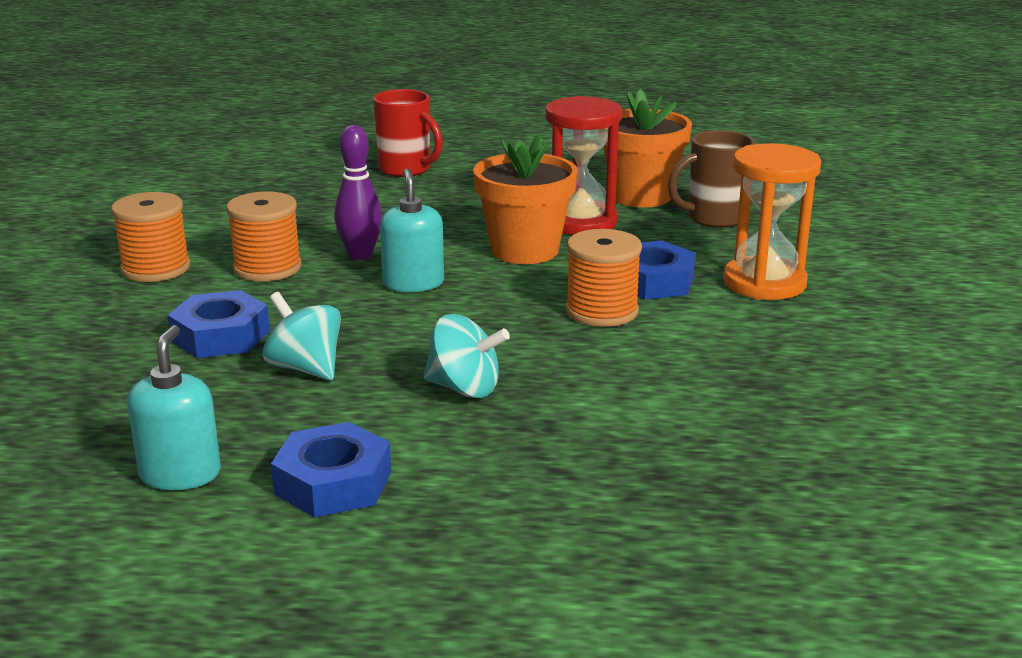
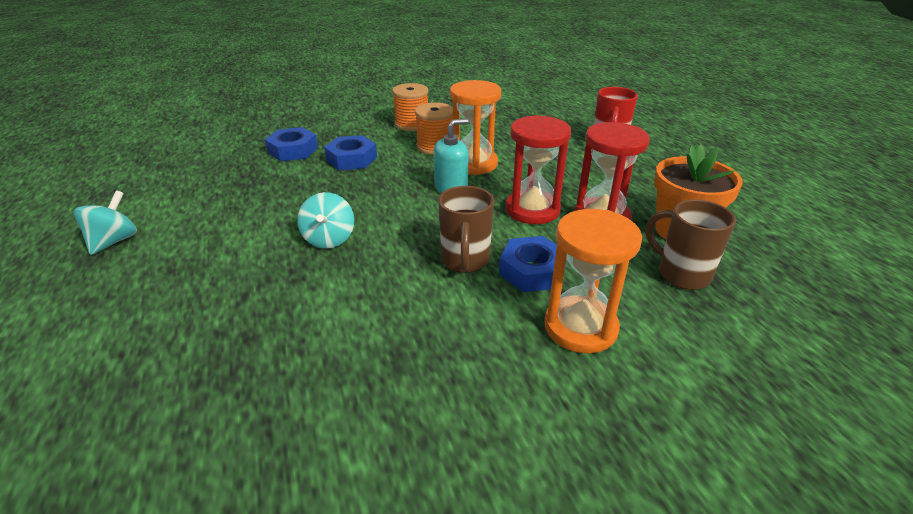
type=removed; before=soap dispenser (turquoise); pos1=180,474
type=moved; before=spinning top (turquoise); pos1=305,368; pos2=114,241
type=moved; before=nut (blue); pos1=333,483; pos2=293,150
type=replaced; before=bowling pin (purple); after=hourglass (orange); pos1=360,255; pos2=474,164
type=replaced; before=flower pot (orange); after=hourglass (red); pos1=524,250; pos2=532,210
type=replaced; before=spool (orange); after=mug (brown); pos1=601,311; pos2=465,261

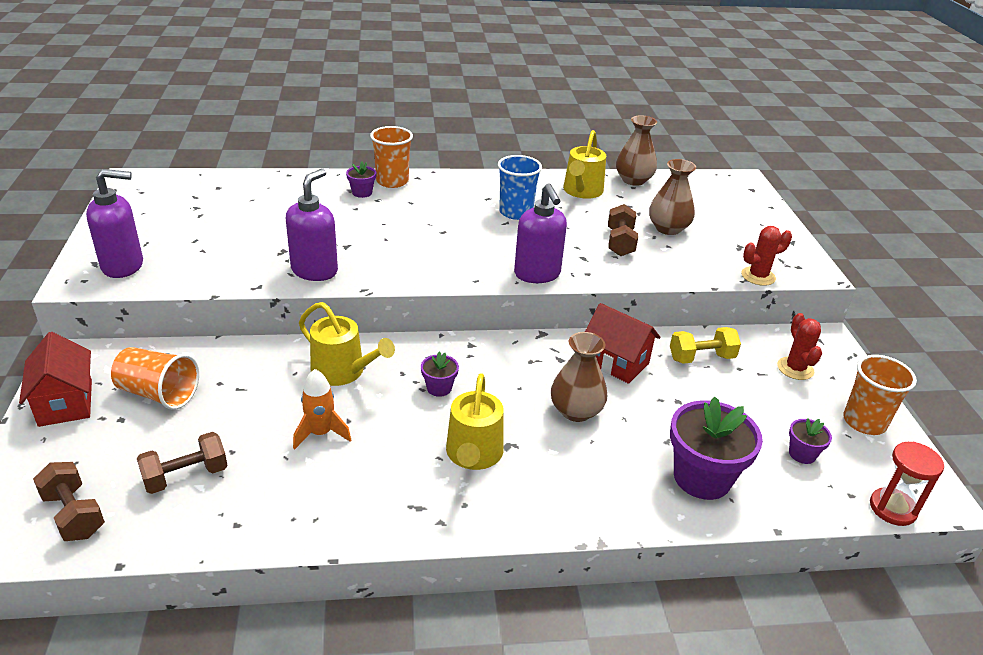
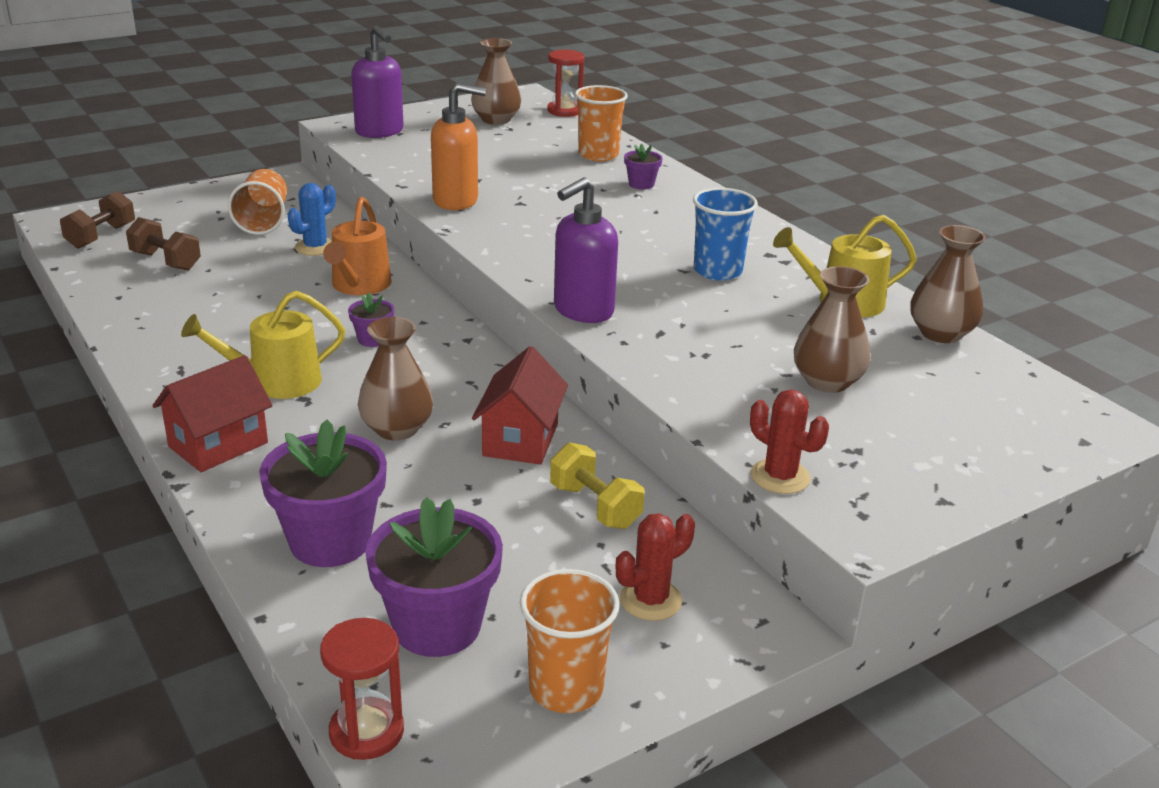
type=moved; before=house (red); pos1=65,403; pos2=218,444
type=recoloured; before=soap dispenser (purple); after=soap dispenser (orange); pos1=315,271; pos2=456,201
type=removed; before=rocket (orange); pos1=321,433
type=recoloured; before=watering can (yellow); after=watering can (orange); pos1=343,371; pos2=359,285
type=moved; before=cup (orange); pos1=392,181; pos2=598,155
type=removed; before=dumbbell (brown); pos1=620,243
type=resized; before=flower pot (purple); pos1=802,454; pos2=437,626; scale=2.08
type=added; after=cactus (blue); pos2=315,247
type=added; after=vase (brown); pos2=496,120
type=added; after=hourglass (red); pos2=564,111

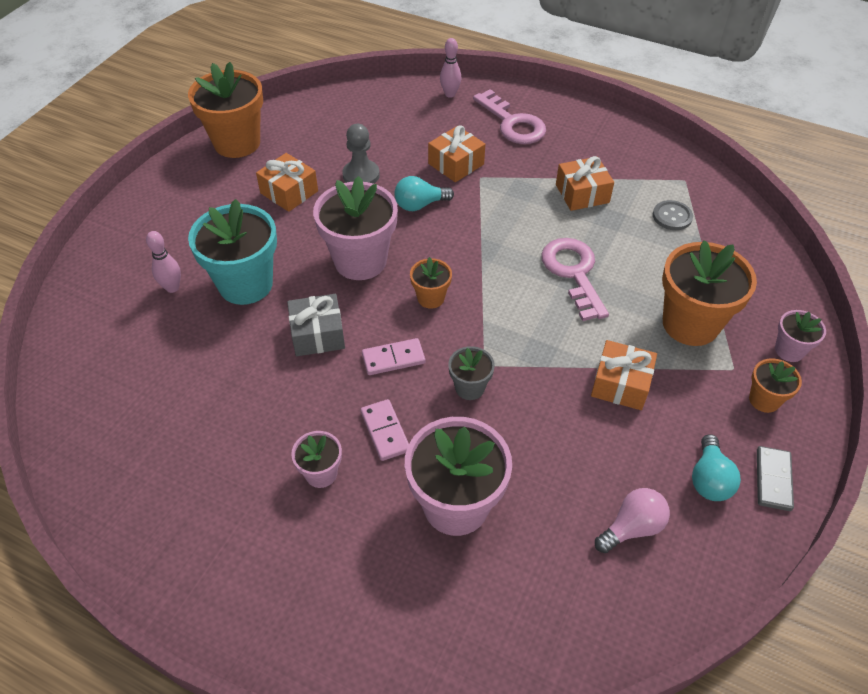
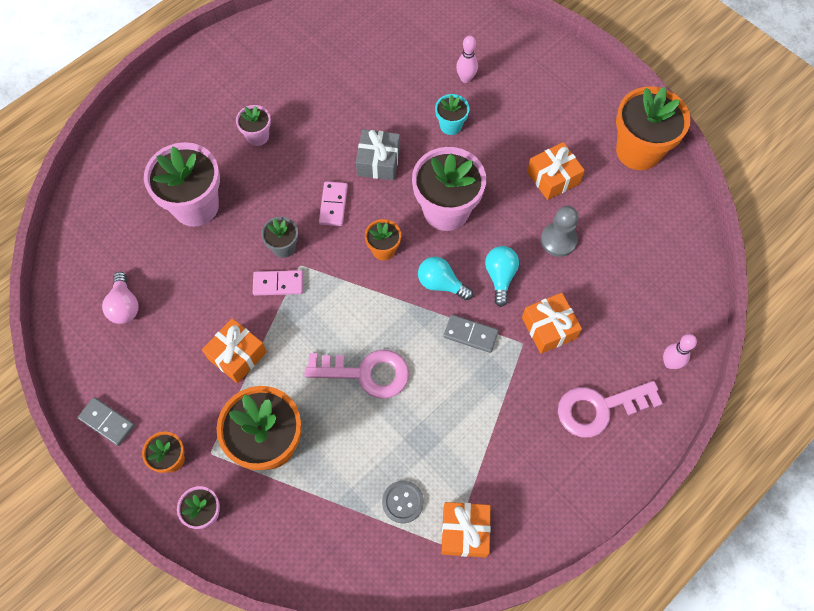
type=resized; before=flower pot (turquoise); pos1=245,284; pos2=450,125; scale=0.5
type=moved; before=domino (pink); pos1=385,431; pos2=278,284
type=moved; before=gift (orange); pos1=582,193; pos2=465,532
type=moved; before=light bulb (turquoise); pos1=709,479; pos2=441,284
type=added; after=domino (grey); pos2=470,334

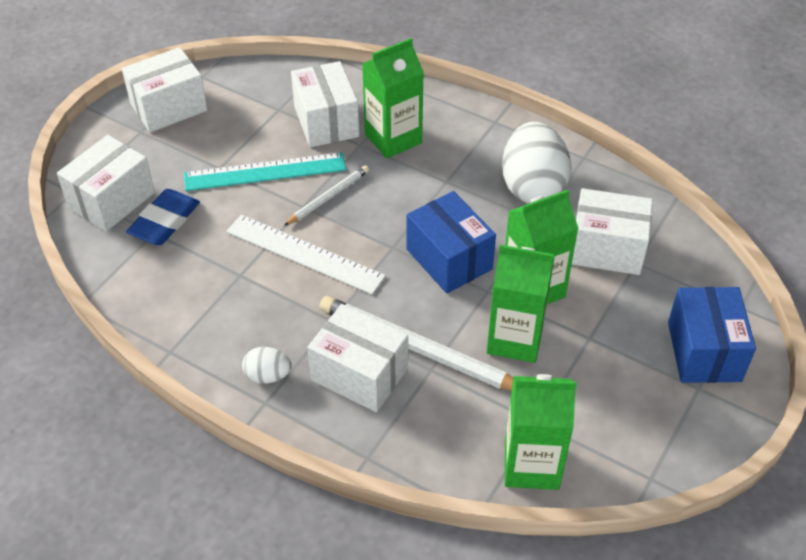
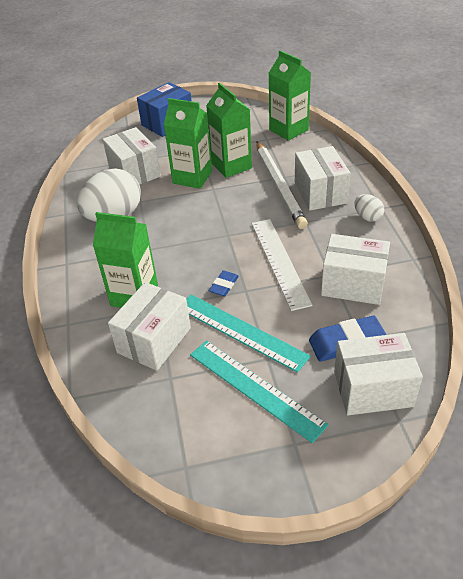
type=moved; before=box (white); pos1=169,107; pos2=353,284
type=replaced; before=pencil (white); after=eraser (blue); pos1=328,197; pos2=224,285
type=removed; before=box (blue); pos1=449,259
type=added; after=ruler (turquoise); pos2=255,388

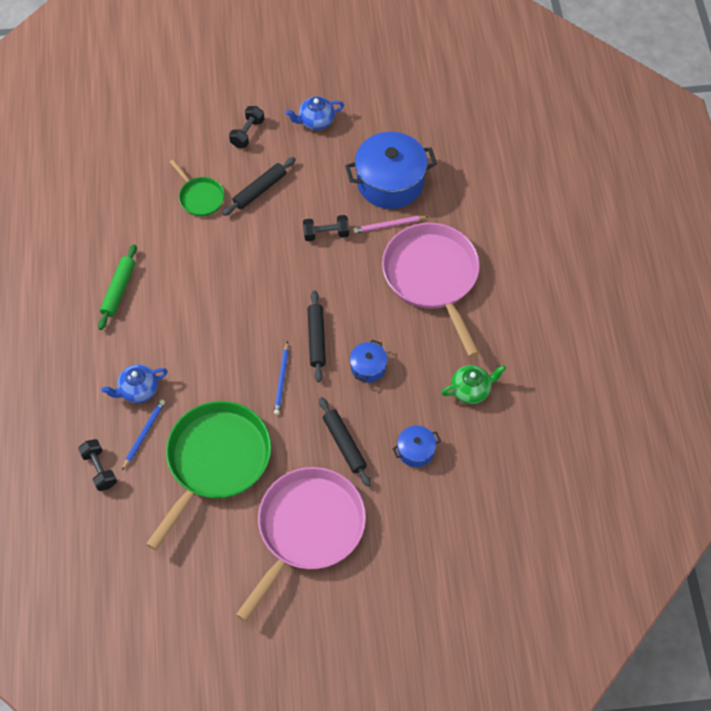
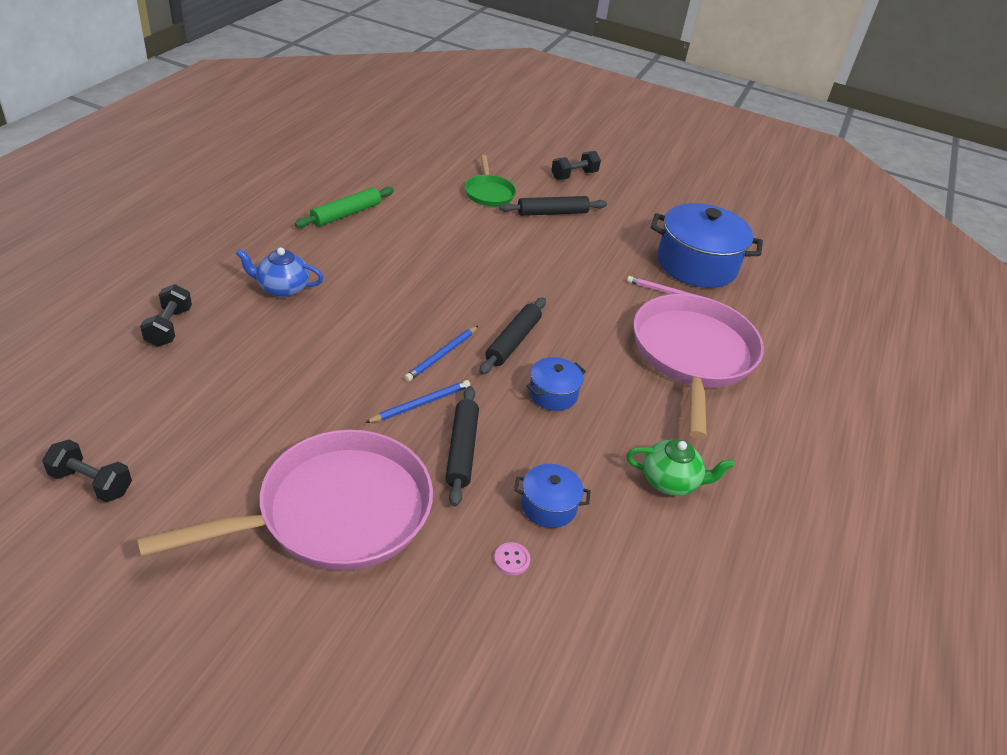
type=moved; before=pencil (blue); pos1=144,434; pos2=420,404
type=removed; before=pan (green); pos1=216,461
type=removed; before=teapot (blue); pos1=315,121
type=moved; before=dumbbell (black); pos1=326,234; pos2=92,483
type=added; after=button (pink); pos2=511,559

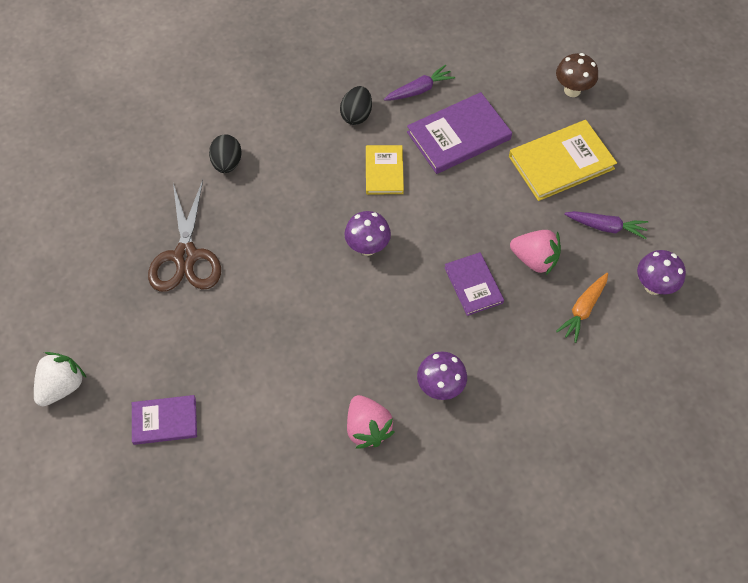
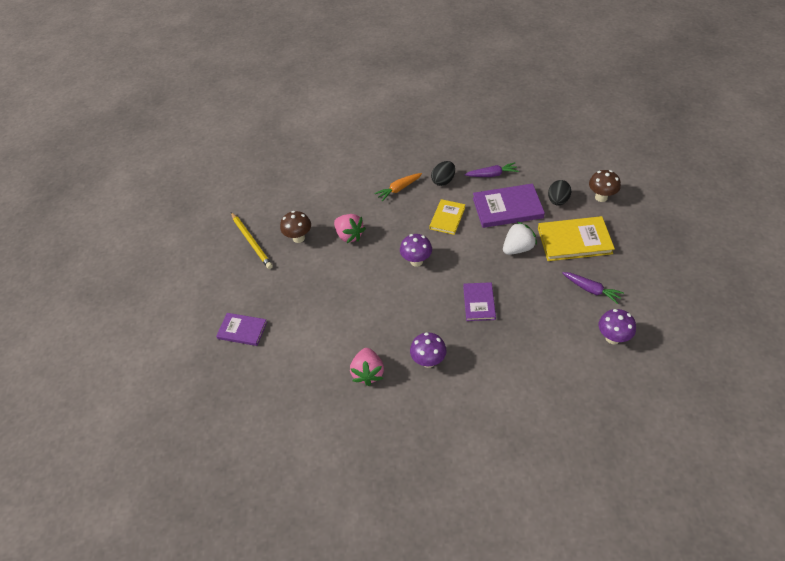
type=moved; before=strawberry (white); pos1=62,386; pos2=518,248
type=replaced; before=scissors (brown); after=mushroom (brown); pos1=185,256; pos2=299,238
type=moved; before=egg (black); pos1=227,163; pos2=558,201
type=moved; before=strawberry (pink); pos1=534,259; pos2=349,235
type=moved; before=carrot (orange); pos1=583,309; pos2=399,189
type=added; after=pencil (yellow); pos2=251,241

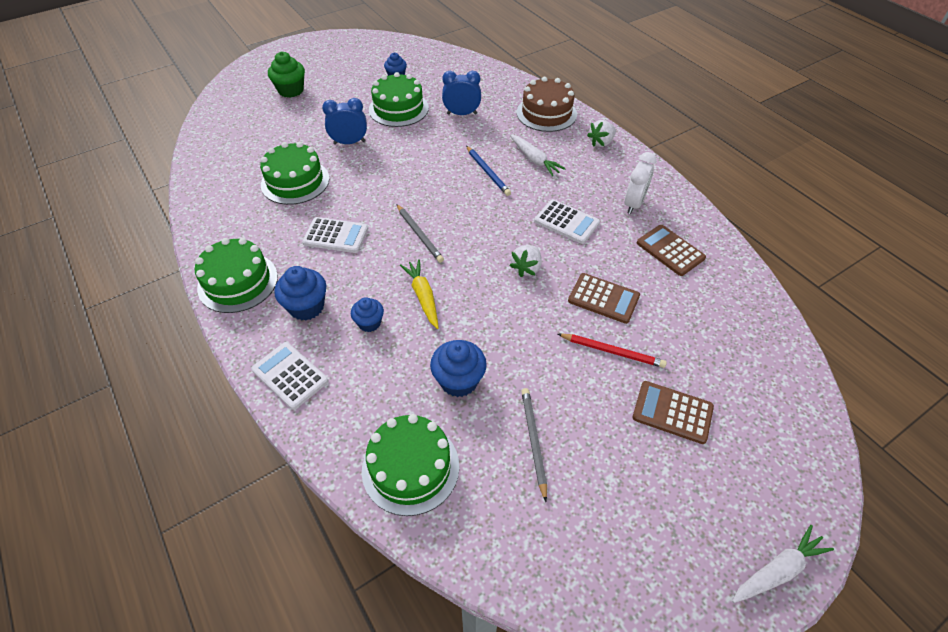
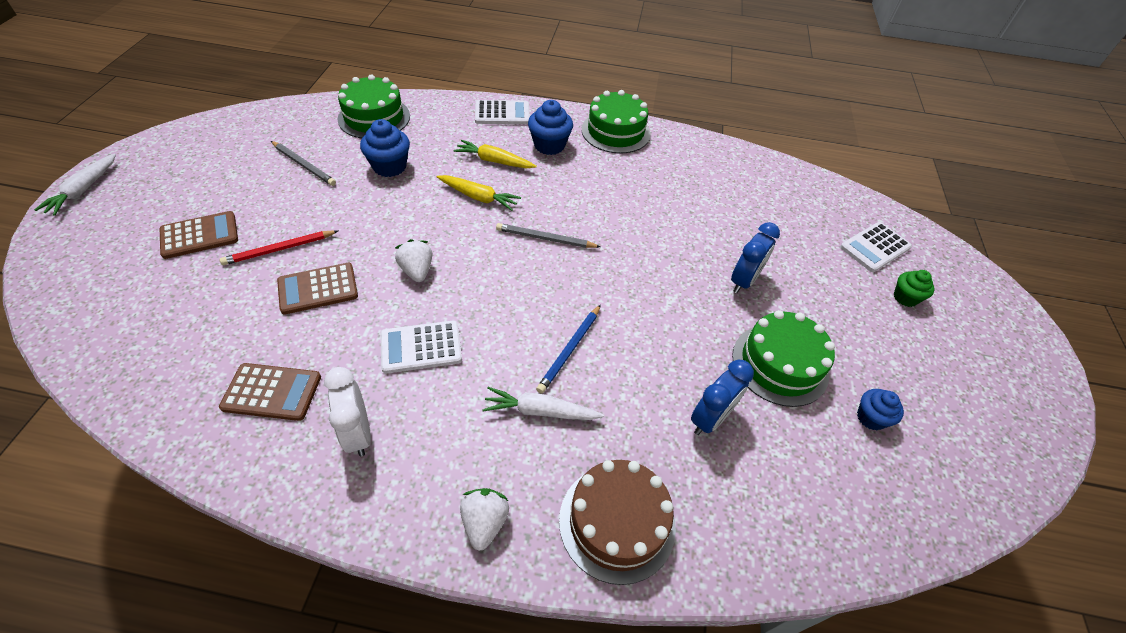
type=removed; before=cake (green); pos1=295,181
type=resized; before=cupcake (green); pos1=291,90; pos2=905,297; scale=0.64
type=moved; before=calculator (white); pos1=336,235; pos2=875,247
type=replaced; before=cupcake (blue); after=carrot (yellow); pos1=369,323; pos2=494,161
type=turned; before=pencil (blue); pos1=488,172; pos2=570,350; turn=-75

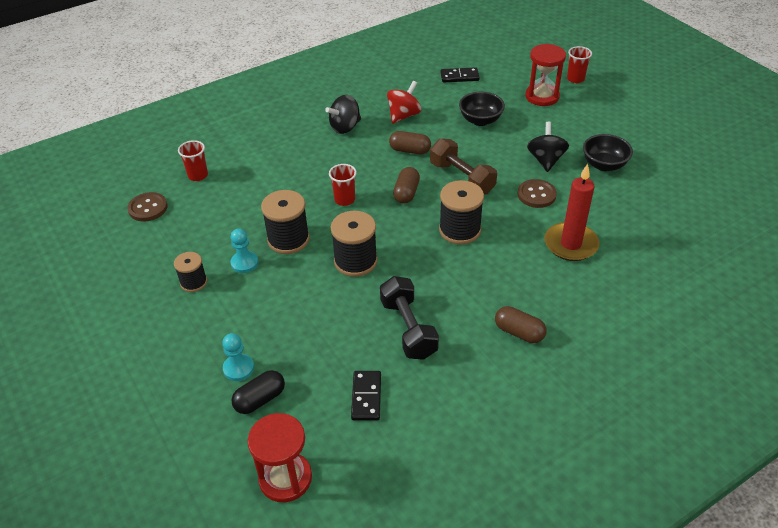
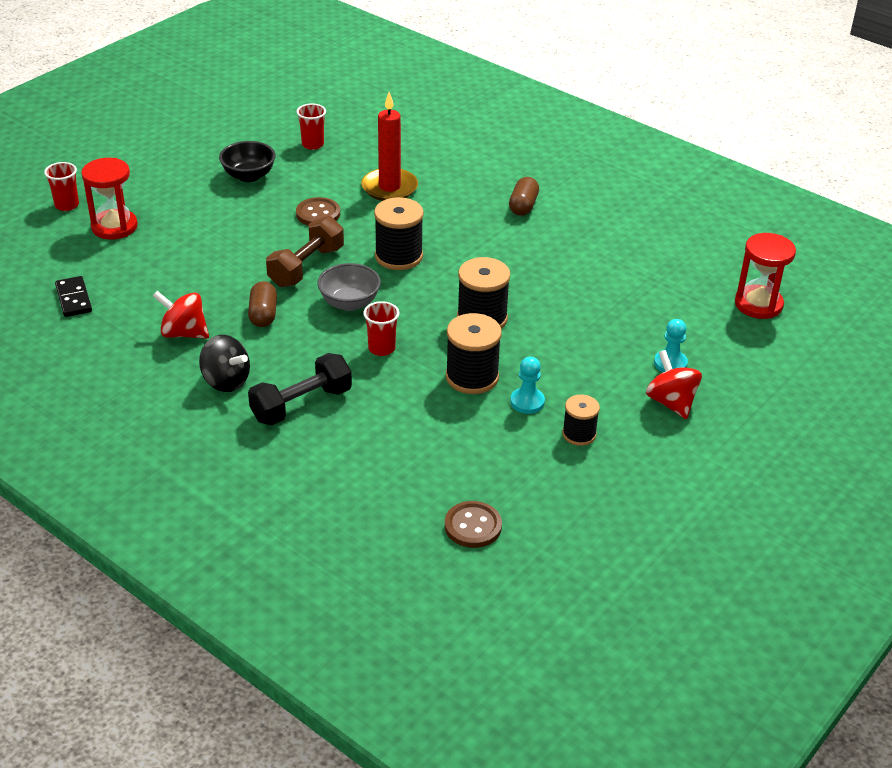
type=moved; before=cup (red); pos1=198,175; pos2=313,144
type=removed; before=capsule (black); pos1=260,399
type=removed; before=domino (black); pos1=366,397
type=moved; before=dumbbell (black); pos1=408,329; pos2=301,405
type=replaced; before=capsule (brown); after=bowl (grey); pos1=406,193; pos2=349,303
type=removed; before=bowl (black); pos1=480,120
type=removed; before=spinning top (black); pos1=545,160
type=added; after=spinning top (red); pos2=671,402

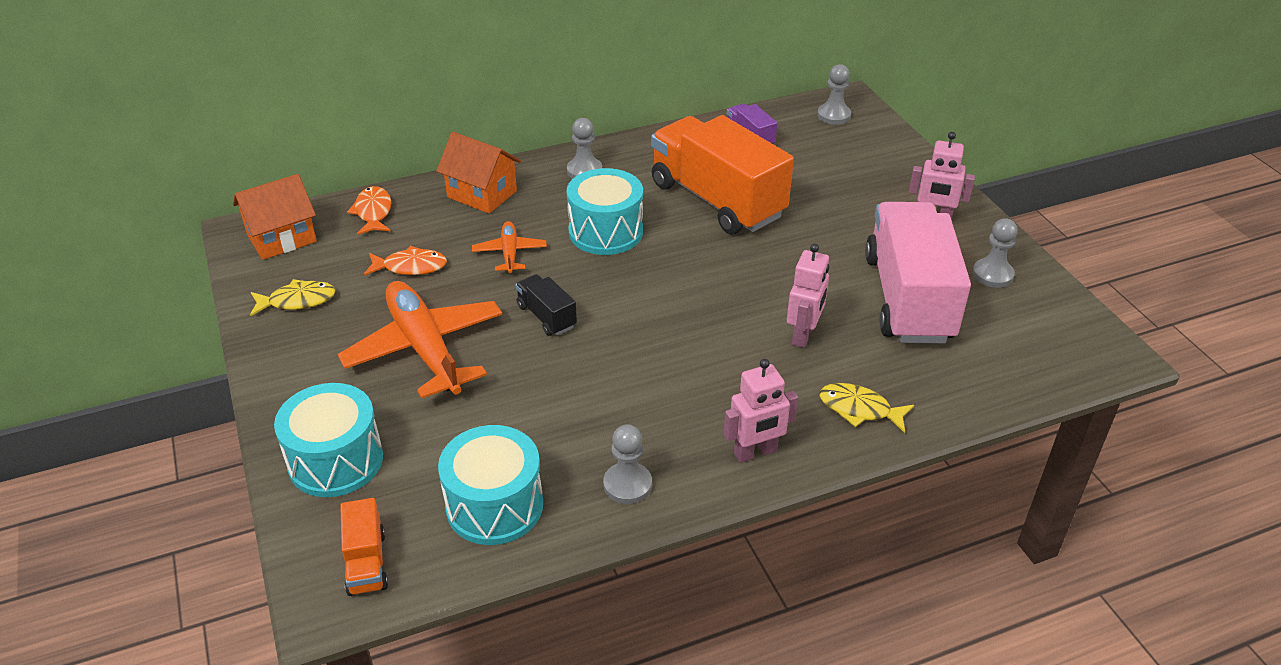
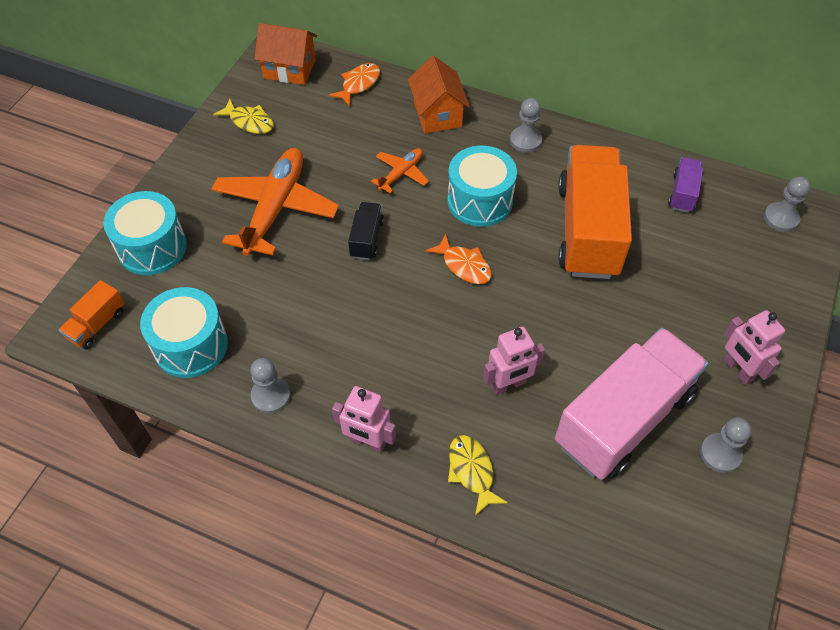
type=moved; before=fish (orange); pos1=410,267; pos2=464,265

